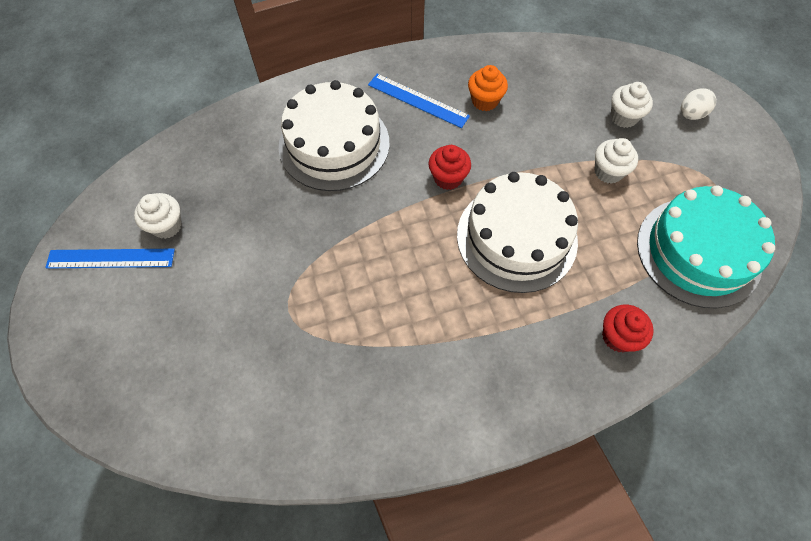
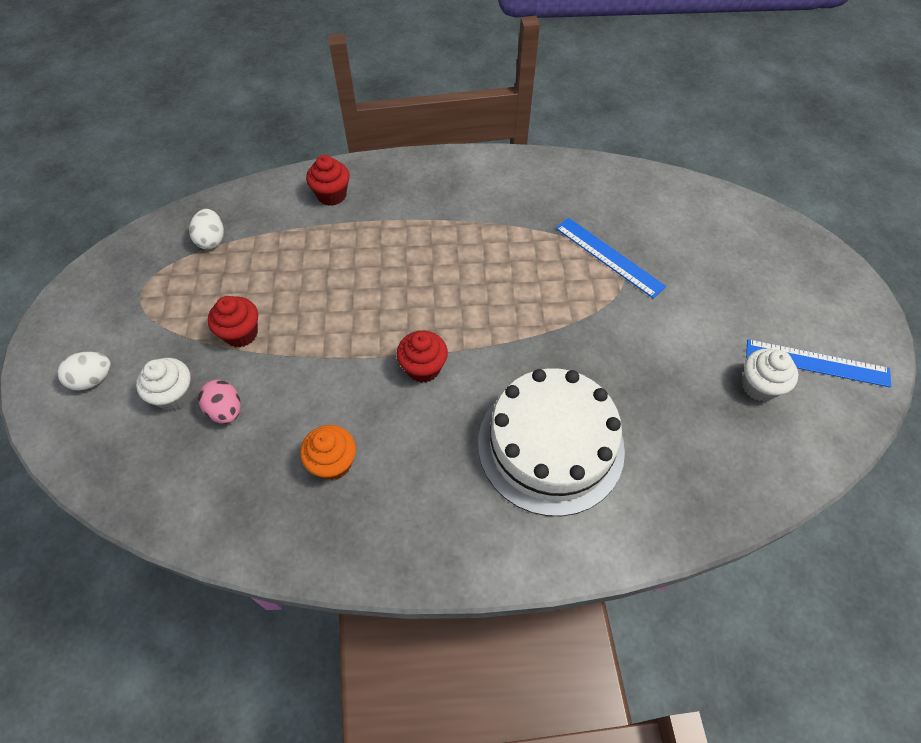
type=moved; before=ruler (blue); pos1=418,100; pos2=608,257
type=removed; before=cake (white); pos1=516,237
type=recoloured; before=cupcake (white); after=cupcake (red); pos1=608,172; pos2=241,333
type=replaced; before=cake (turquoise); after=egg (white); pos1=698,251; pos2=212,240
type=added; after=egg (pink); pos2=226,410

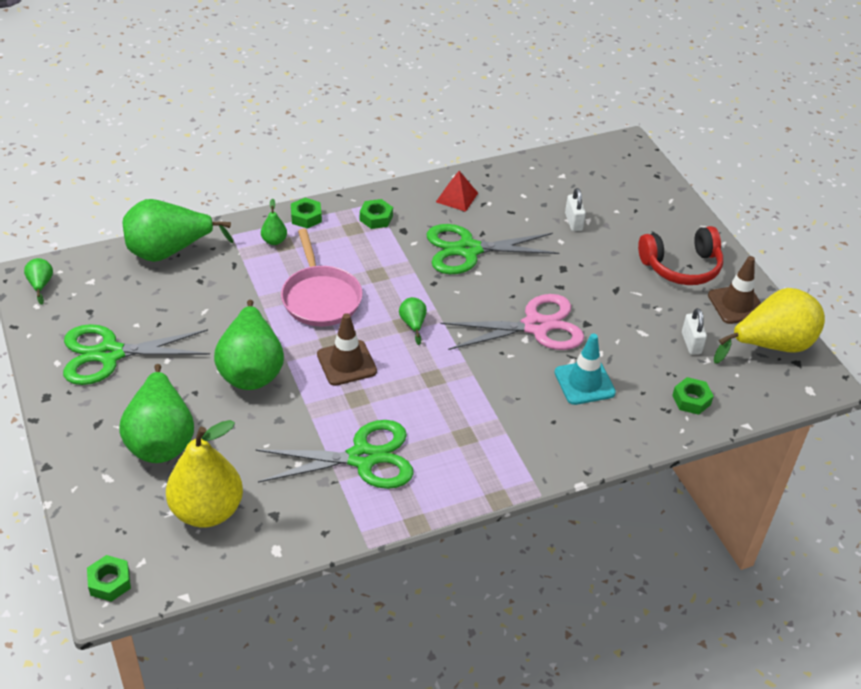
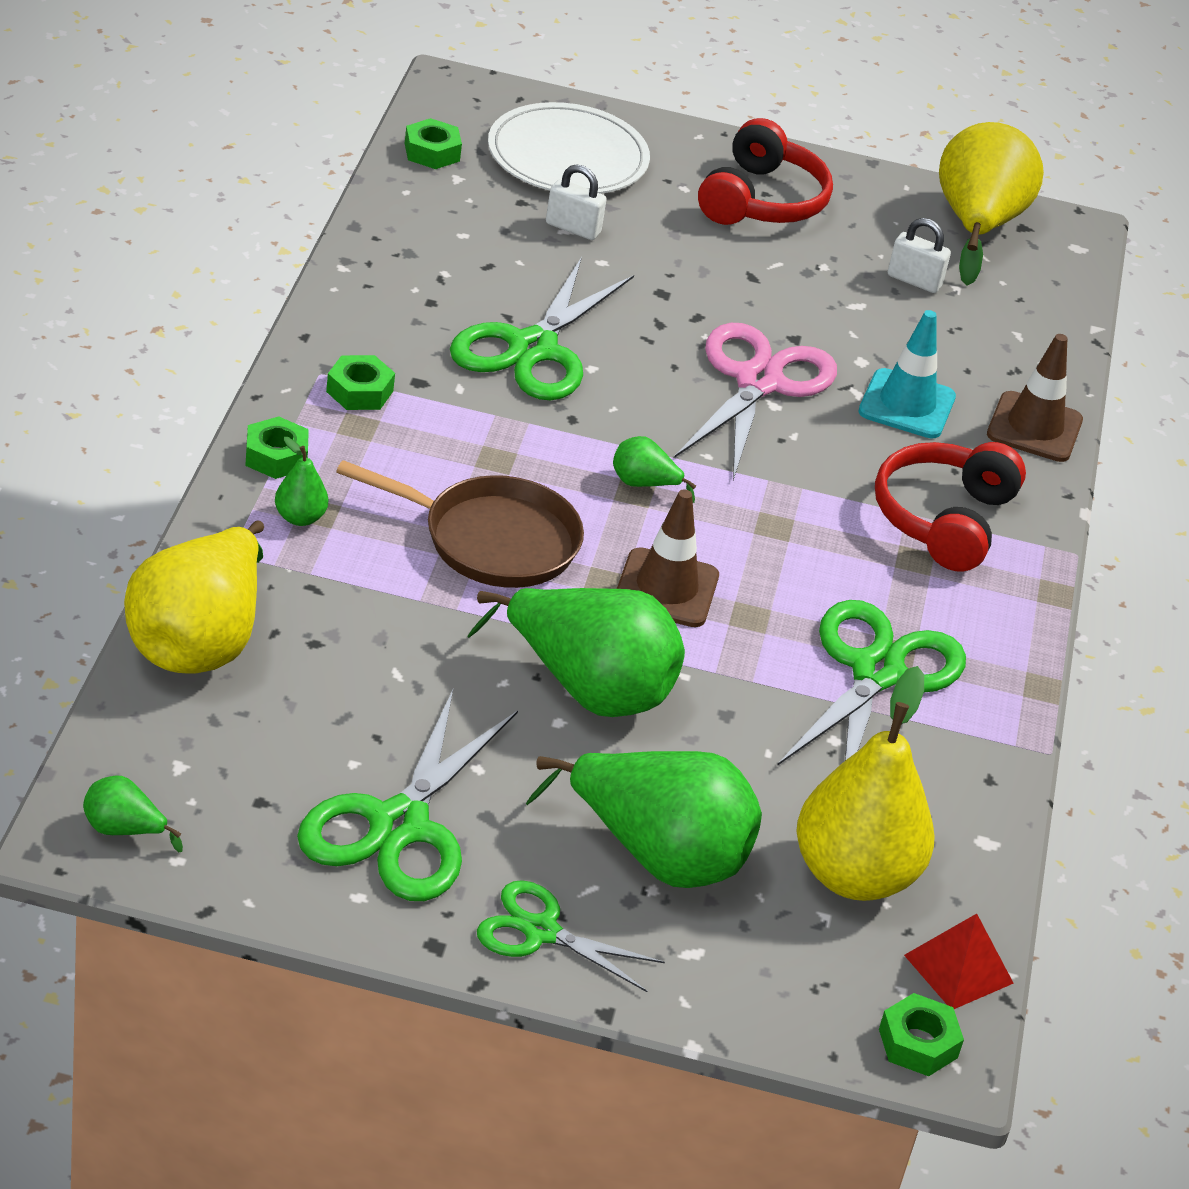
type=recoloured; before=pear (green); after=pear (yellow); pos1=169,251; pos2=198,641
type=recoloured; before=pan (pink); after=pan (brown); pos1=320,298; pos2=492,540
type=moved; before=pyramid (red); pos1=456,197; pos2=958,969
type=moved; before=nut (green); pos1=691,400; pos2=432,152
type=moved; before=traffic cone (brown); pos1=736,304; pos2=1034,428
type=added; after=scissors (green); pos2=541,931
type=added; after=plate (white); pos2=567,156
type=added; after=headphones (red); pos2=944,520

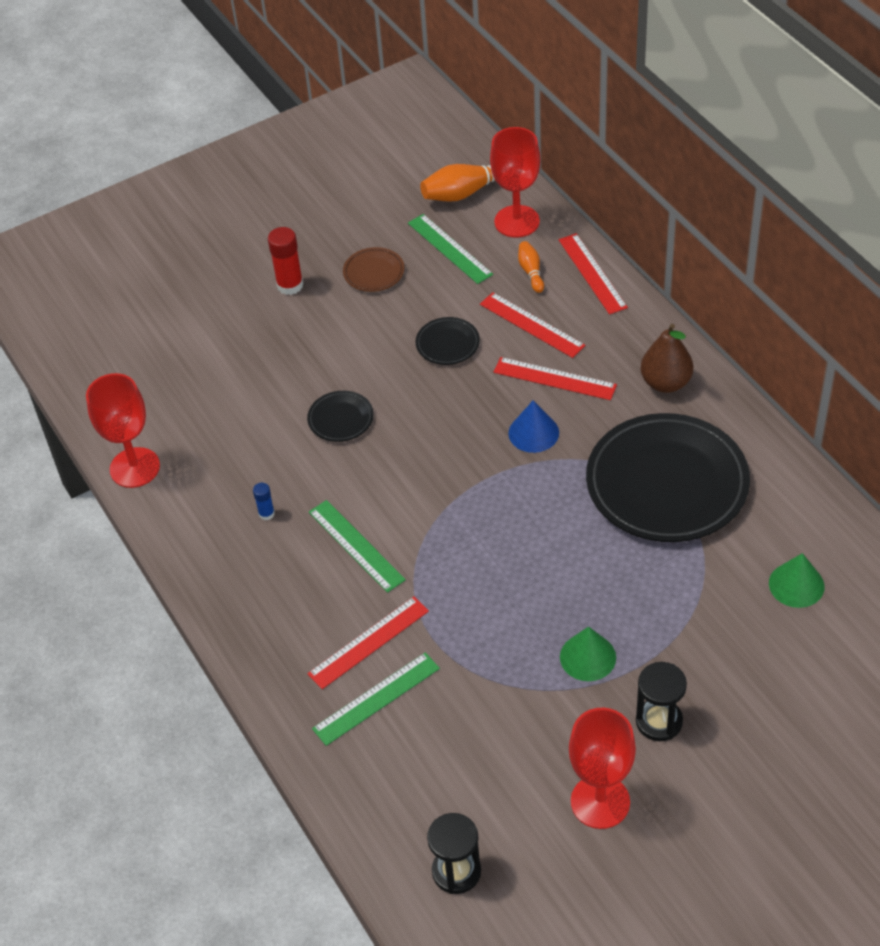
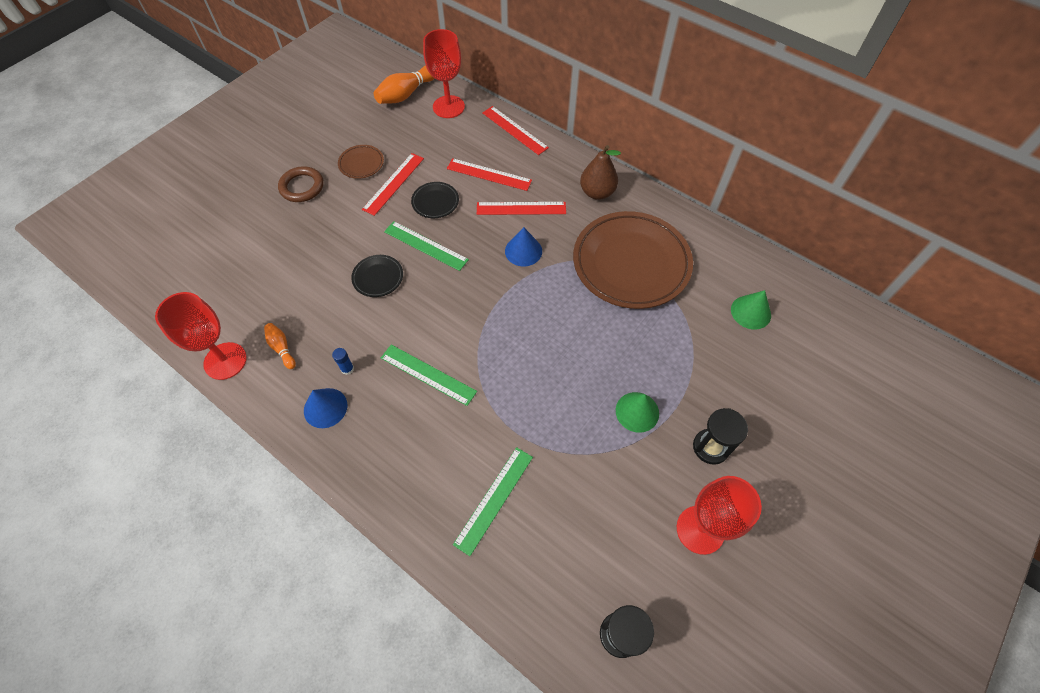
type=replaced; before=glue stick (red); after=ring (brown); pos1=290,285; pos2=302,187
type=moved; before=ruler (red); pos1=368,642; pos2=393,183
type=moved; before=ruler (green); pos1=450,248; pos2=426,245
type=moved; before=bowling pin (orange); pos1=531,272; pos2=282,348
type=recoloured; before=plate (black); after=plate (brown); pos1=667,484; pos2=631,263
type=added; after=cone (blue); pos2=325,407

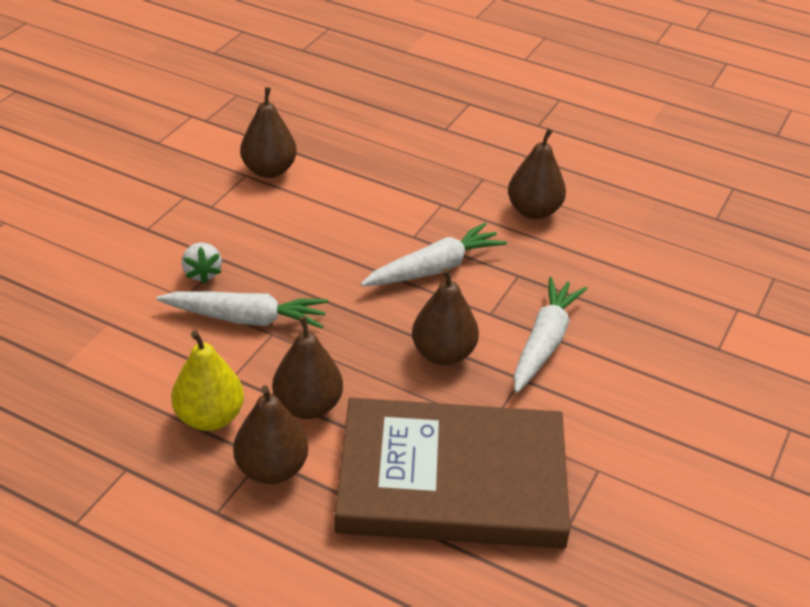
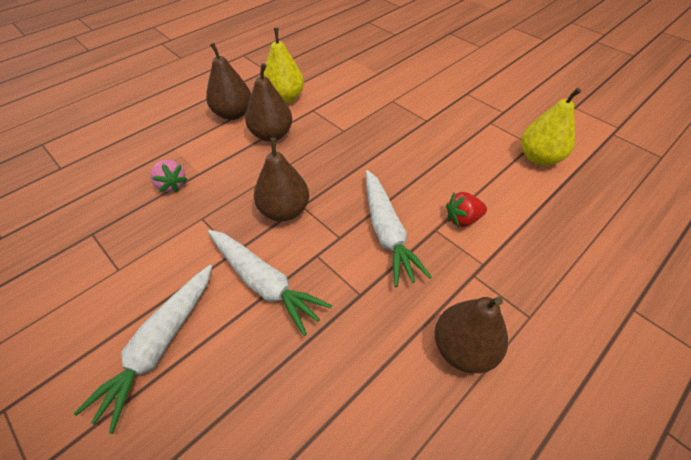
type=moved; before=carrot (white); pos1=246,318; pos2=160,346
type=removed; before=strawberry (white); pos1=202,273
type=recoloured; before=pear (brown); after=pear (yellow); pos1=269,170; pos2=539,158
type=replaced; before=book (brown); after=strawberry (pink); pos1=452,479; pos2=171,184
type=added; after=strawberry (red); pos2=462,219

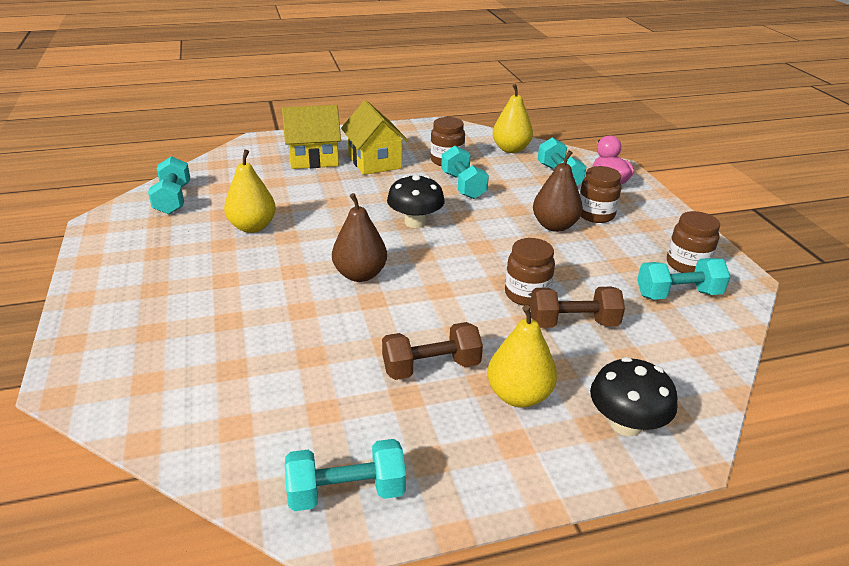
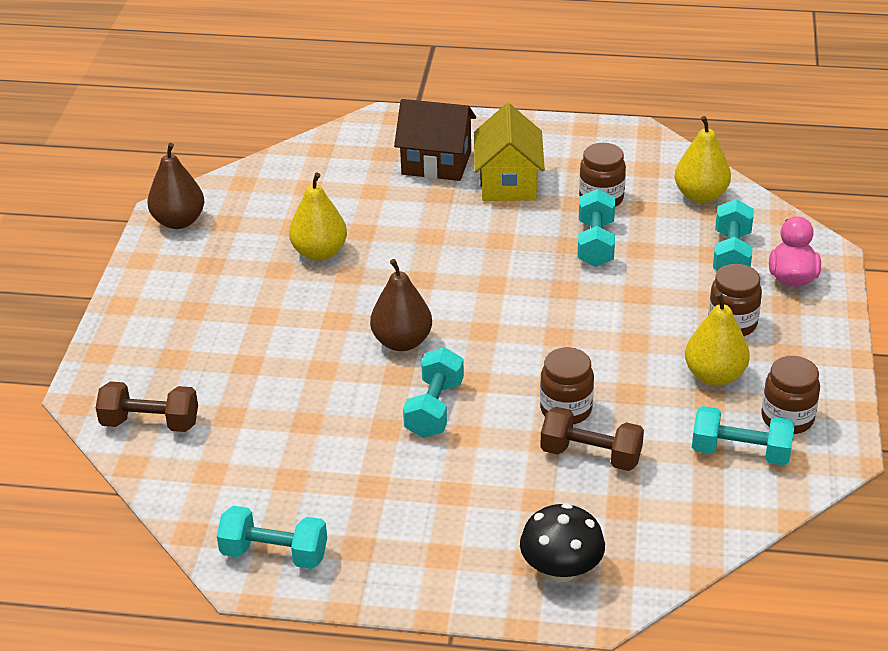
type=moved; before=dumbbell (turquoise); pos1=173,199; pos2=434,409
type=recoloured; before=house (yellow); after=house (brown); pos1=314,159; pos2=436,163
type=moved; before=dumbbell (brown); pos1=431,367; pos2=150,423
type=removed; before=mushroom (black); pos1=415,222
type=moved; before=pear (yellow); pos1=518,395; pos2=714,375
type=moved; before=pear (brown); pos1=554,226; pos2=179,221

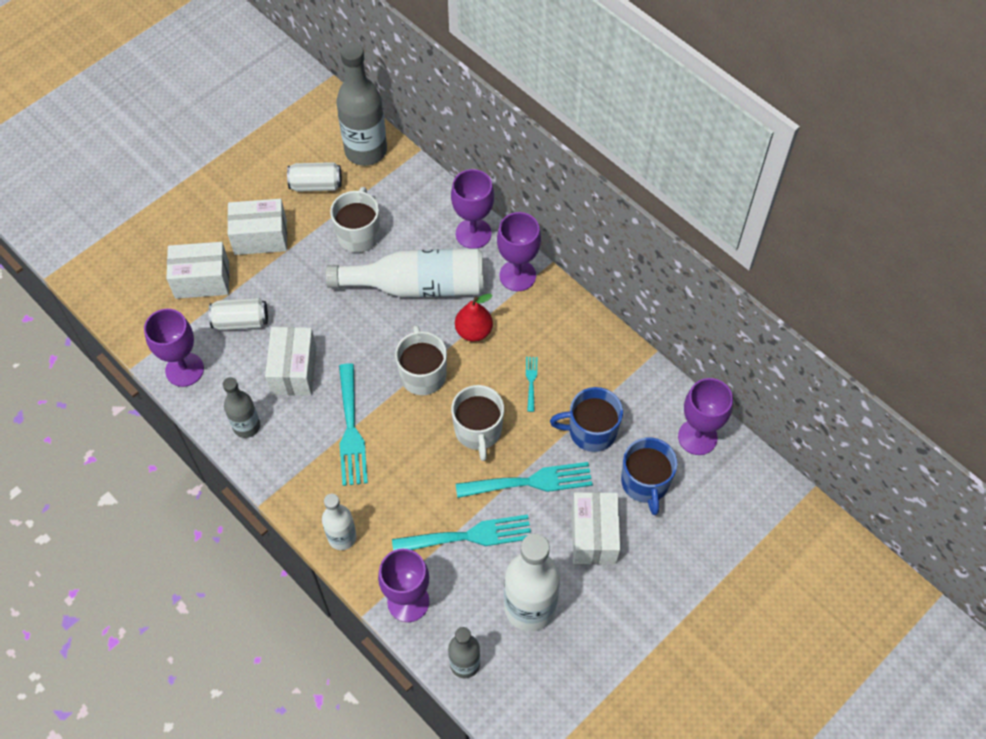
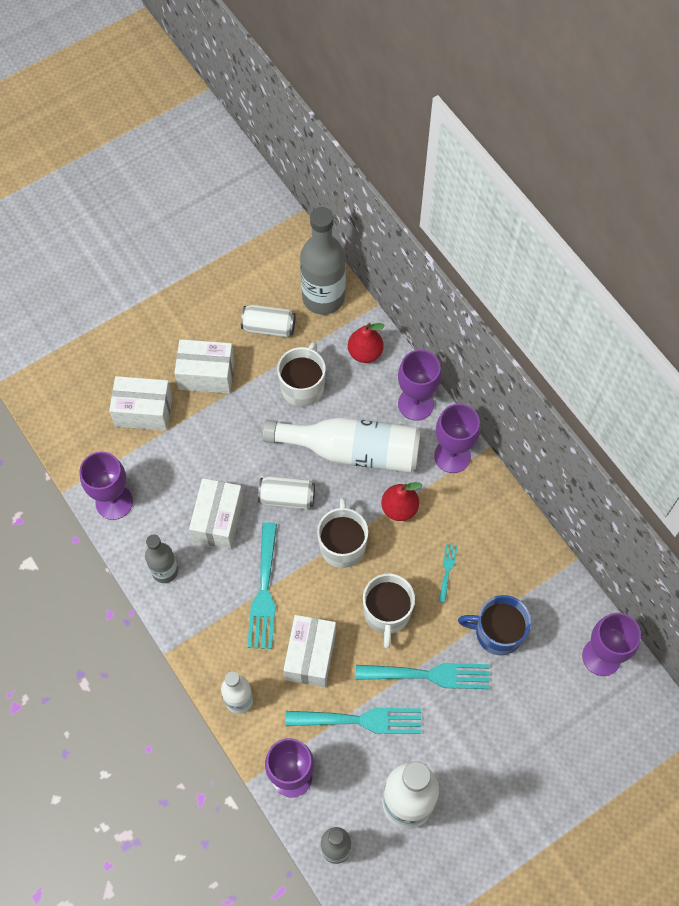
type=moved; before=can (white); pos1=241,321; pos2=287,497
type=moved; before=box (white); pos1=594,536; pos2=310,656
type=removed; before=mug (blue); pos1=645,483
type=added; after=pear (red); pos2=365,353

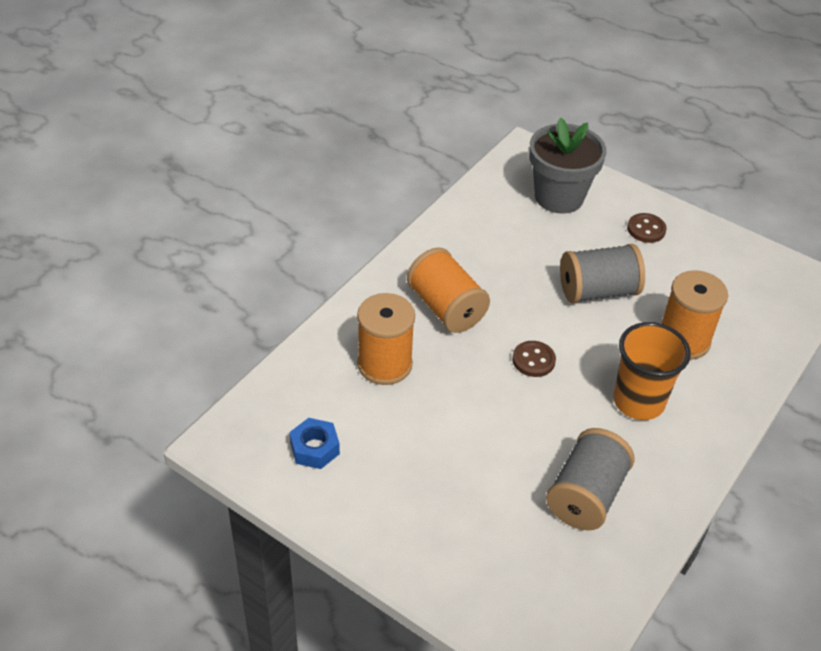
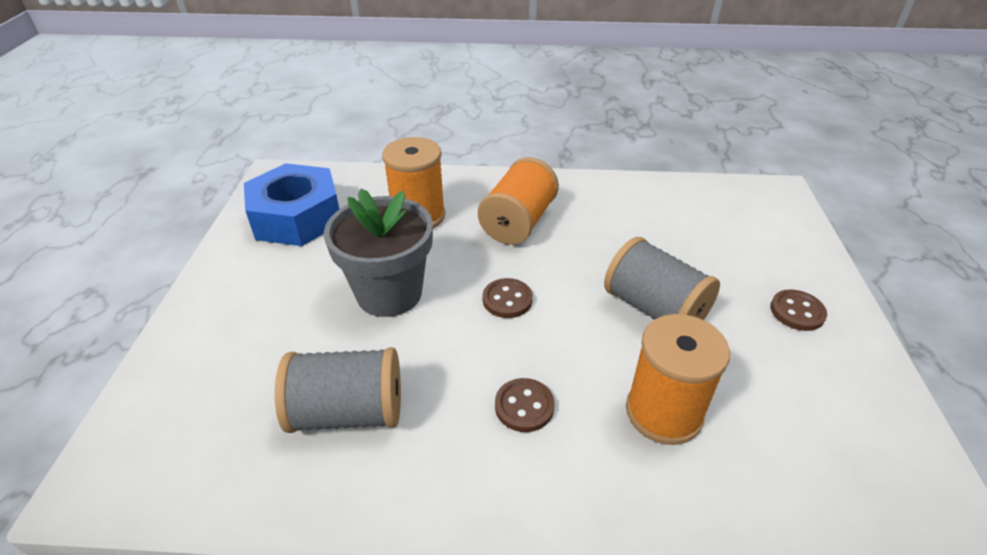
type=resized; before=nut (blue); pos1=314,448; pos2=297,217; scale=2.02
type=moved; before=flower pot (grey); pos1=559,197; pos2=389,293
type=replaced; before=cup (orange); after=button (brown); pos1=638,401; pos2=524,406

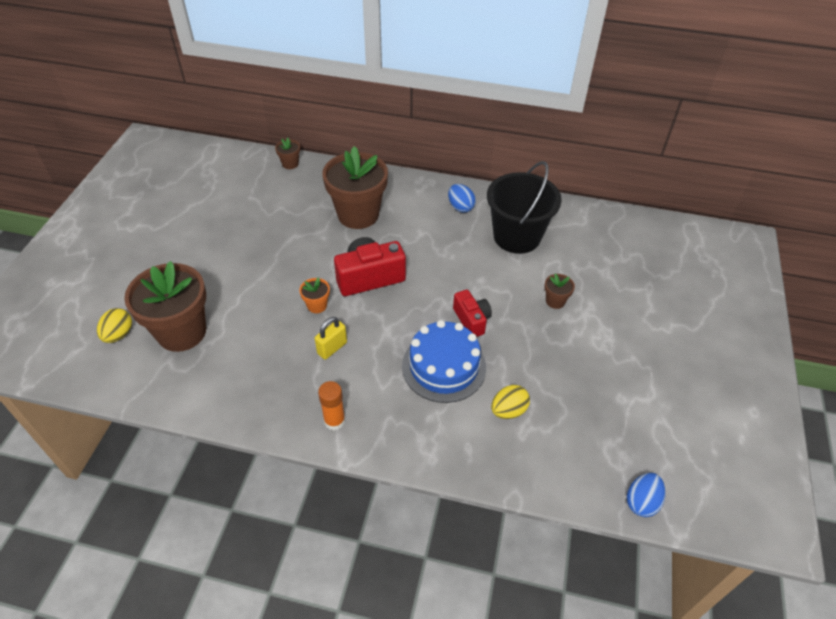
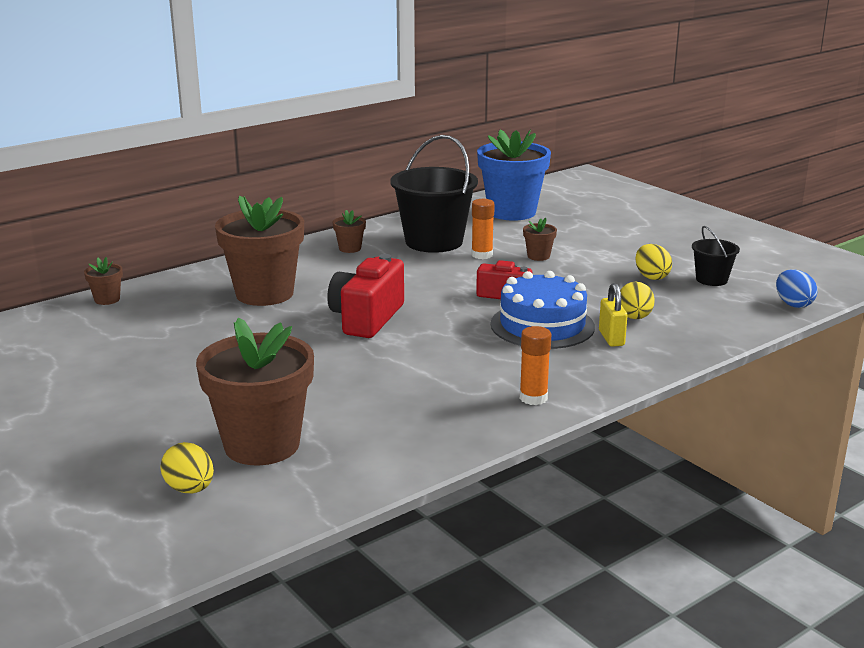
type=removed; before=flower pot (orange); pos1=317,305
type=moved; before=padlock (yellow); pos1=332,348; pos2=611,338
type=replaced; before=egg (blue); after=flower pot (brown); pos1=460,207; pos2=350,248
type=added; after=glue stick (orange); pos2=482,255
type=added; after=flower pot (blue); pos2=511,212
type=added; after=egg (yellow); pos2=651,277
type=added; after=bucket (black); pos2=711,279

